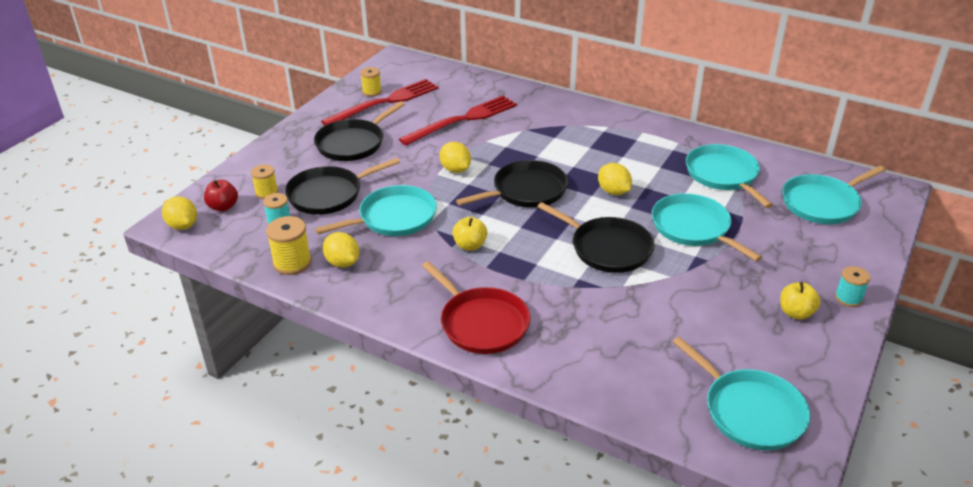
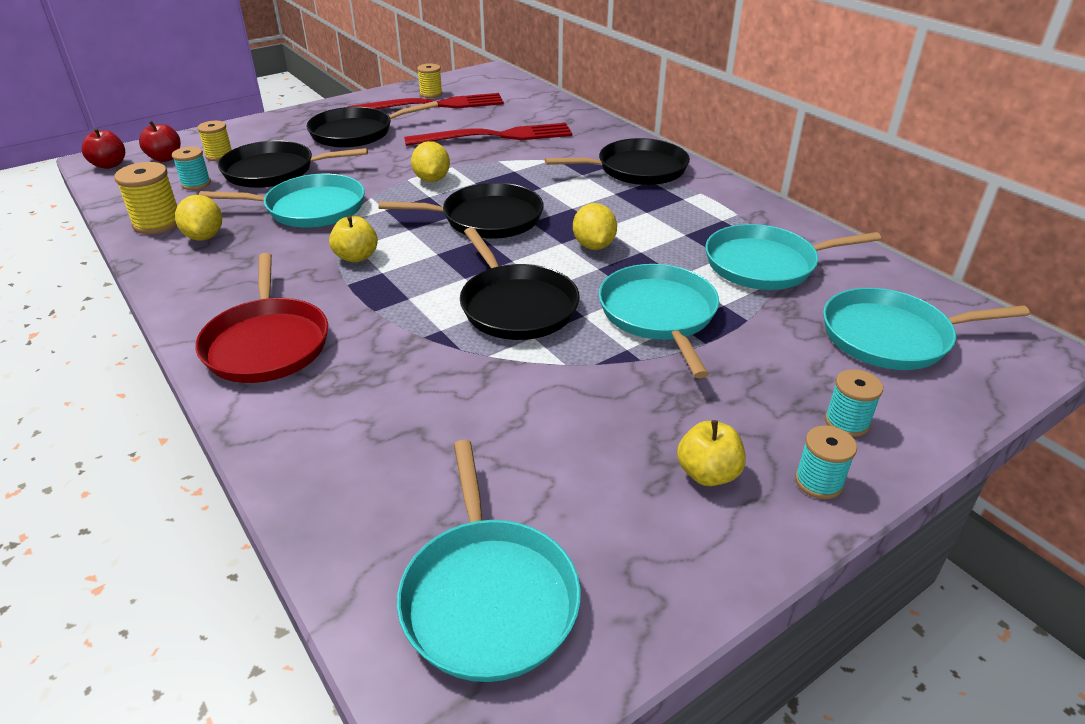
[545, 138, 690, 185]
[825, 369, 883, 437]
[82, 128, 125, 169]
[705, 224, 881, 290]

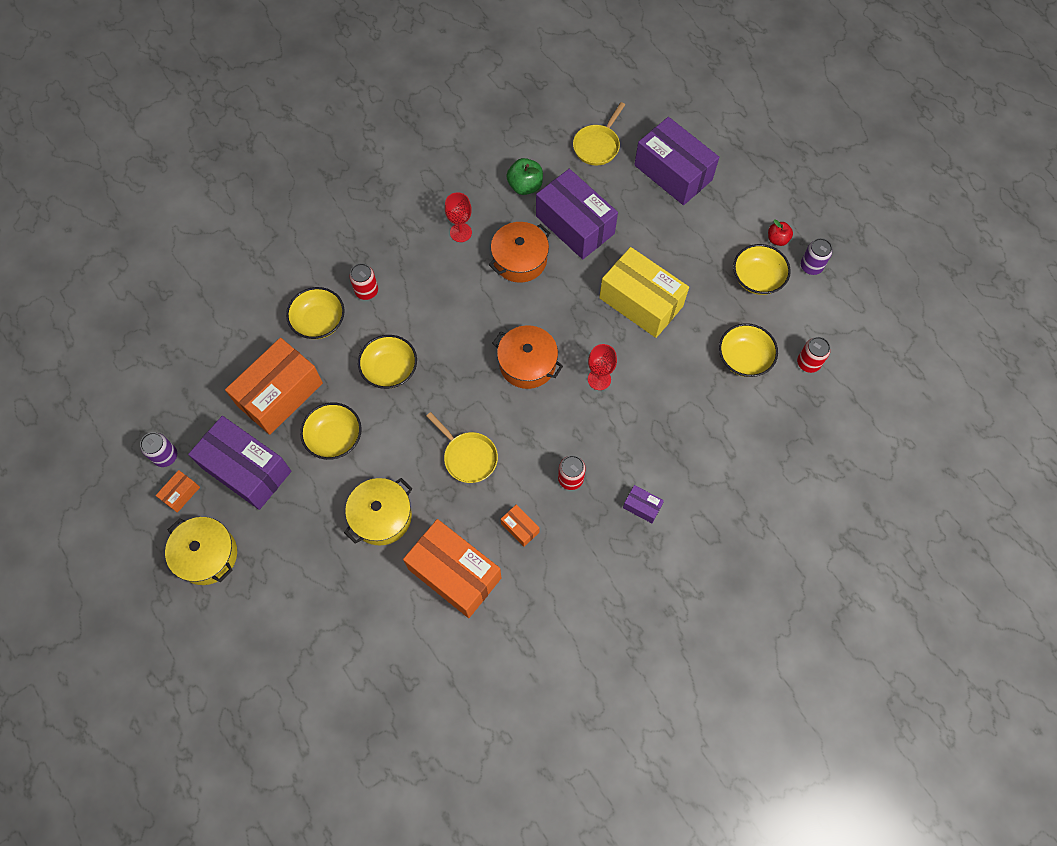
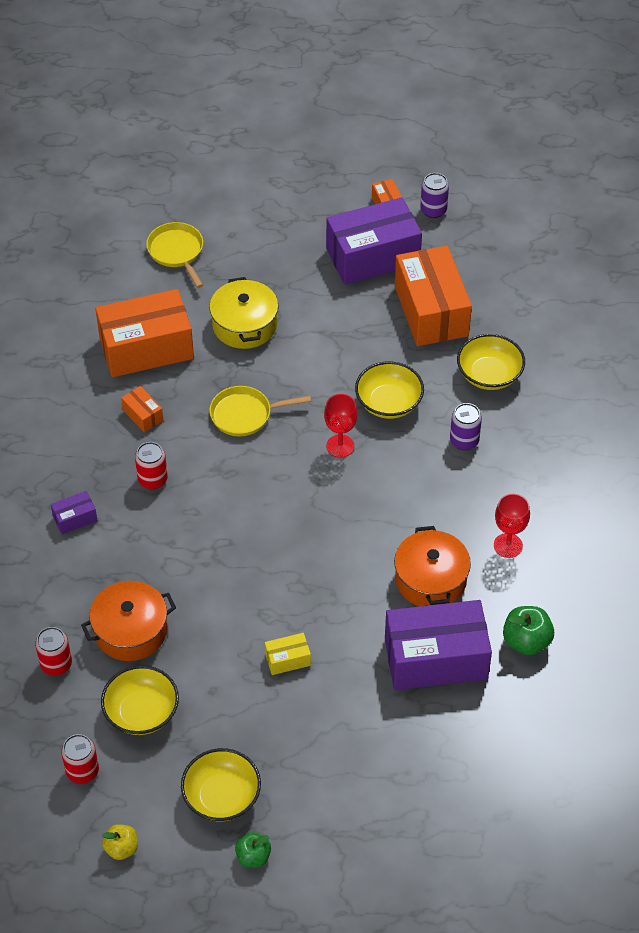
[165, 517, 237, 585] (first image)
[300, 403, 362, 460] (first image)
[634, 117, 719, 205] (first image)
[102, 824, 138, 860]
[35, 627, 72, 676]
[81, 581, 176, 661]
[146, 222, 203, 288]
[324, 394, 358, 458]
[450, 403, 482, 450]
[235, 832, 271, 868]
[121, 386, 163, 433]
[265, 633, 311, 675]

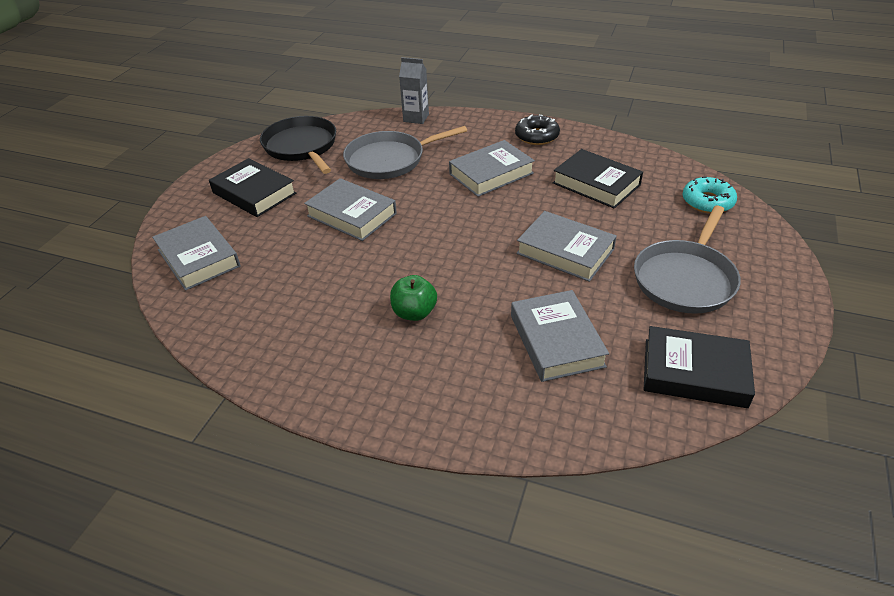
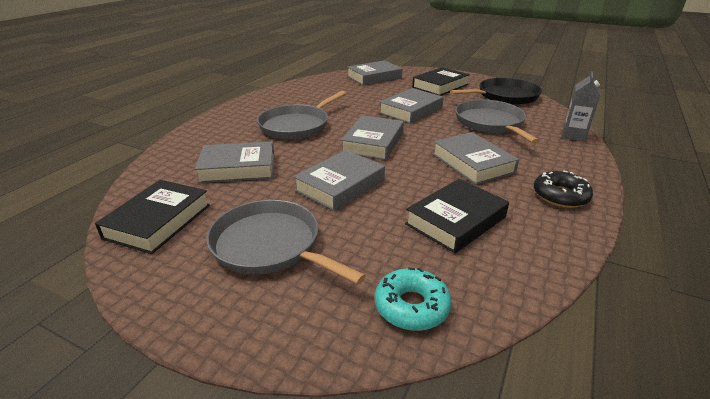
[341, 115, 404, 160]
[257, 91, 346, 140]

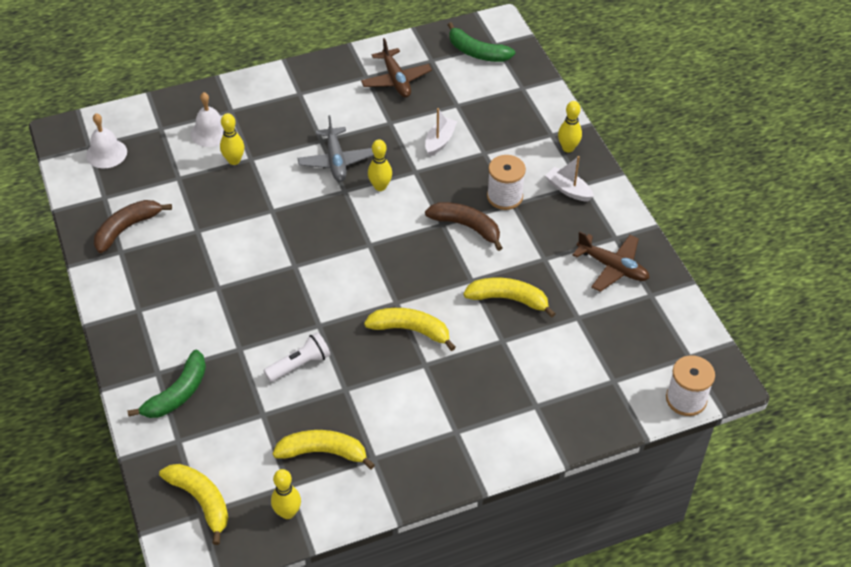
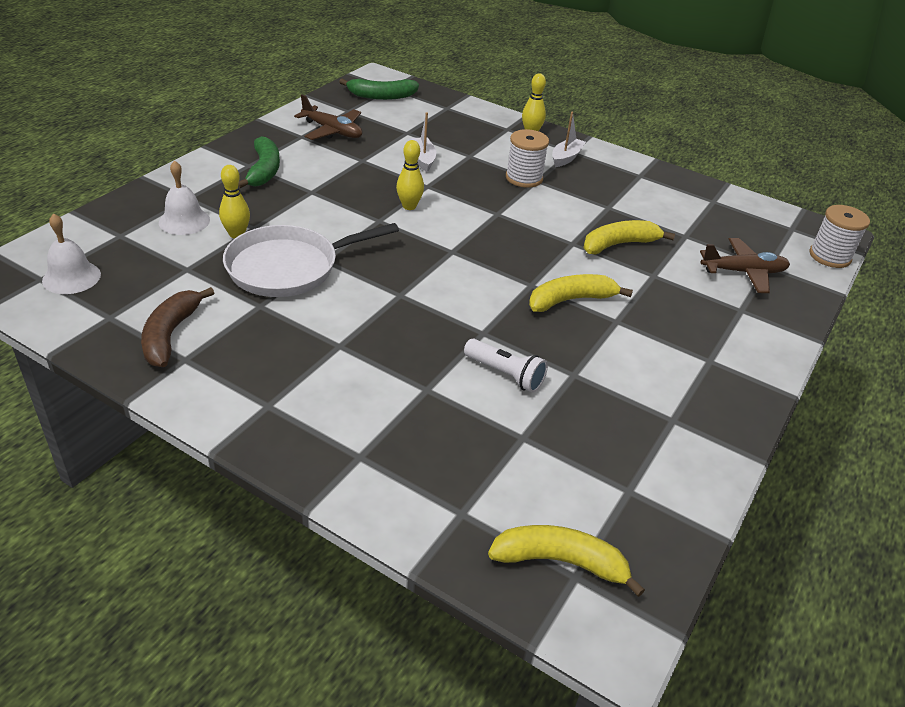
[271, 469, 301, 519] (first image)
[273, 430, 375, 469] (first image)
[297, 115, 374, 182] (first image)
[425, 202, 503, 251] (first image)
[223, 223, 399, 297]
[238, 136, 280, 189]
[700, 238, 790, 293]
[464, 339, 548, 393]
[552, 112, 586, 167]

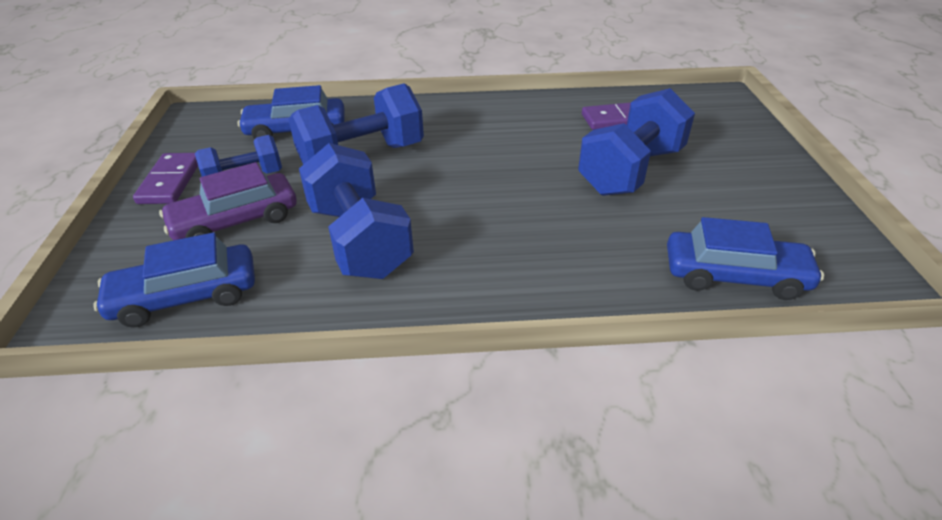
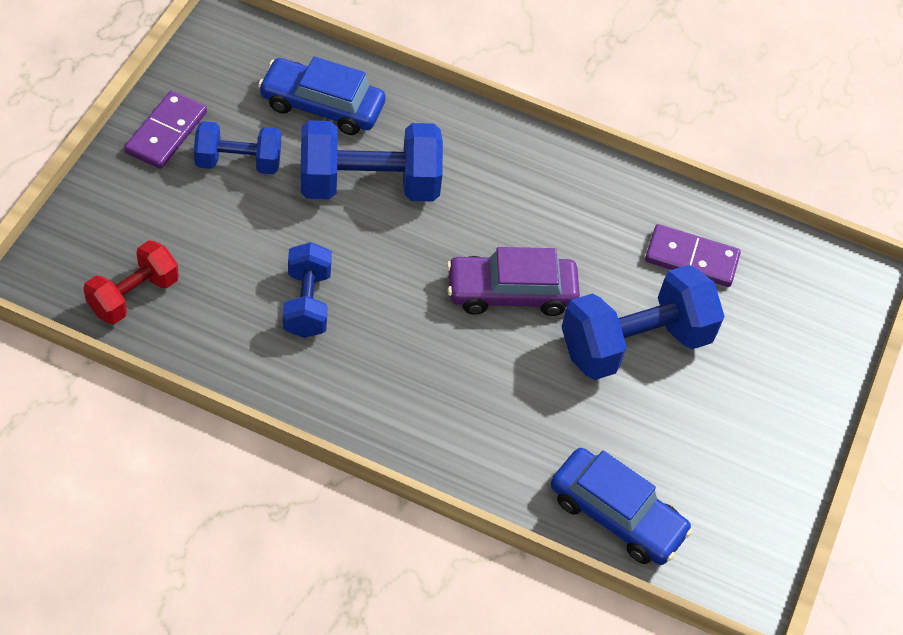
[447, 247, 580, 316]
[83, 240, 179, 324]
[283, 242, 332, 338]

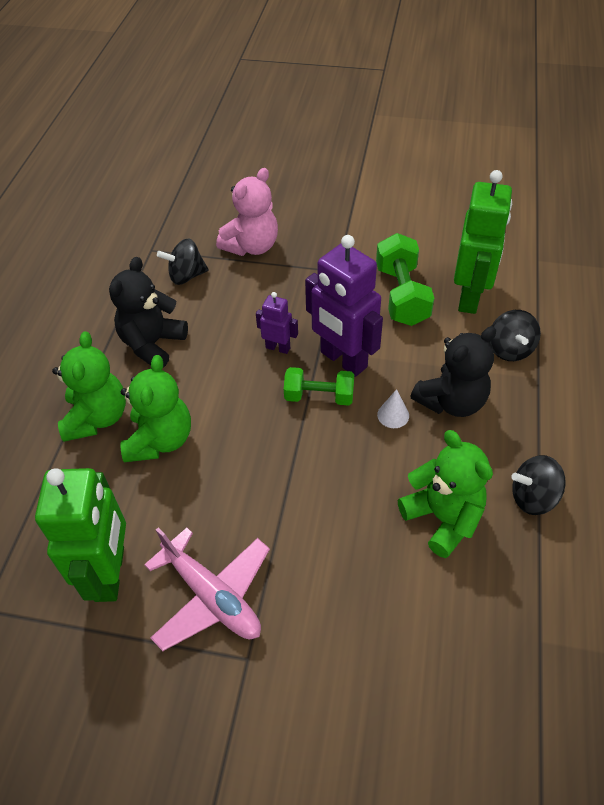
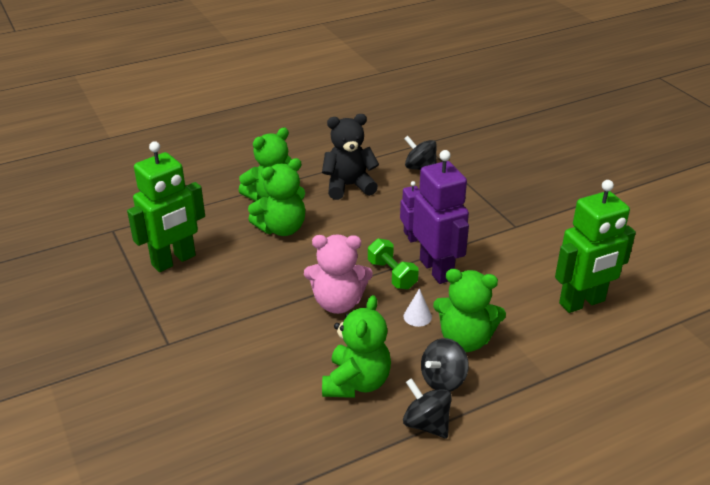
[144, 528, 270, 651] (first image)
[376, 233, 434, 326] (first image)
[304, 234, 373, 314]
[421, 338, 469, 392]
[433, 269, 506, 352]
[413, 150, 469, 284]

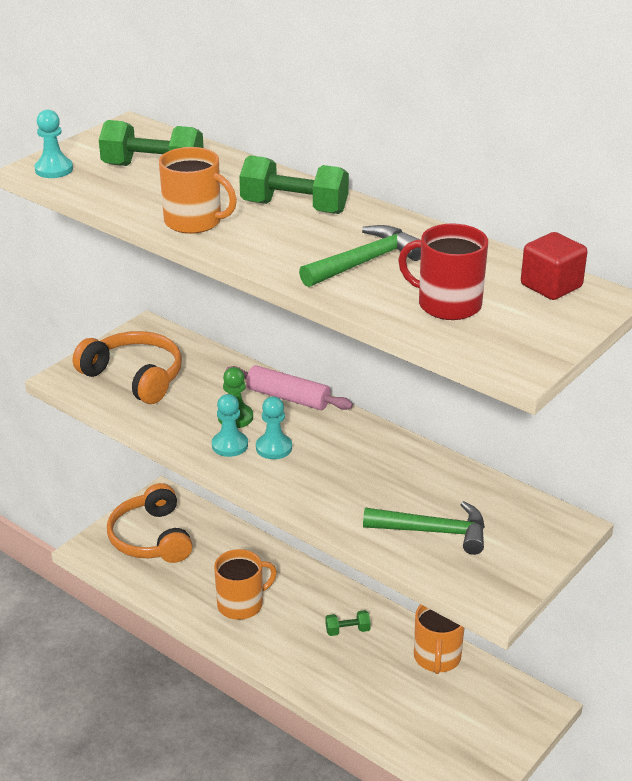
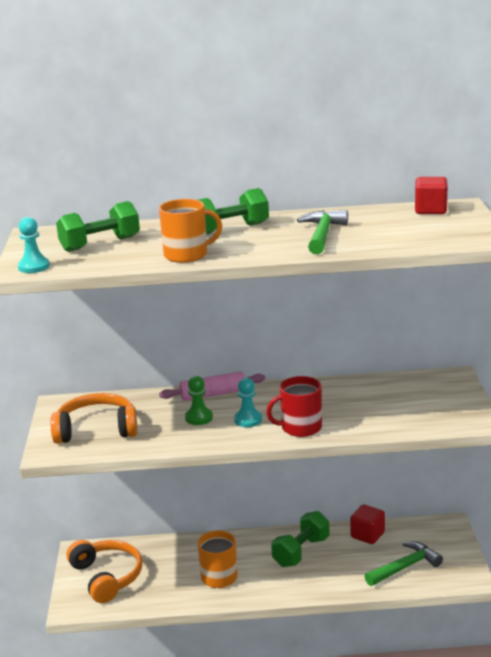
[212, 394, 248, 457] (first image)
[364, 541, 443, 586]
[266, 376, 322, 437]
[350, 504, 385, 544]
[66, 540, 142, 603]
[271, 511, 330, 567]

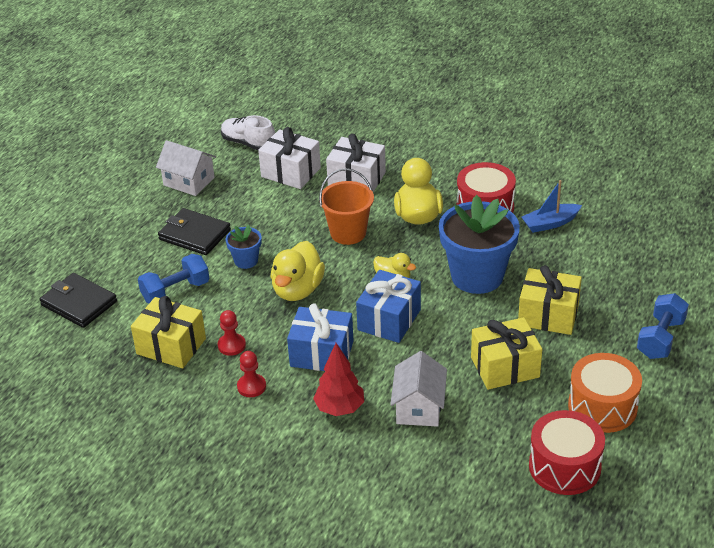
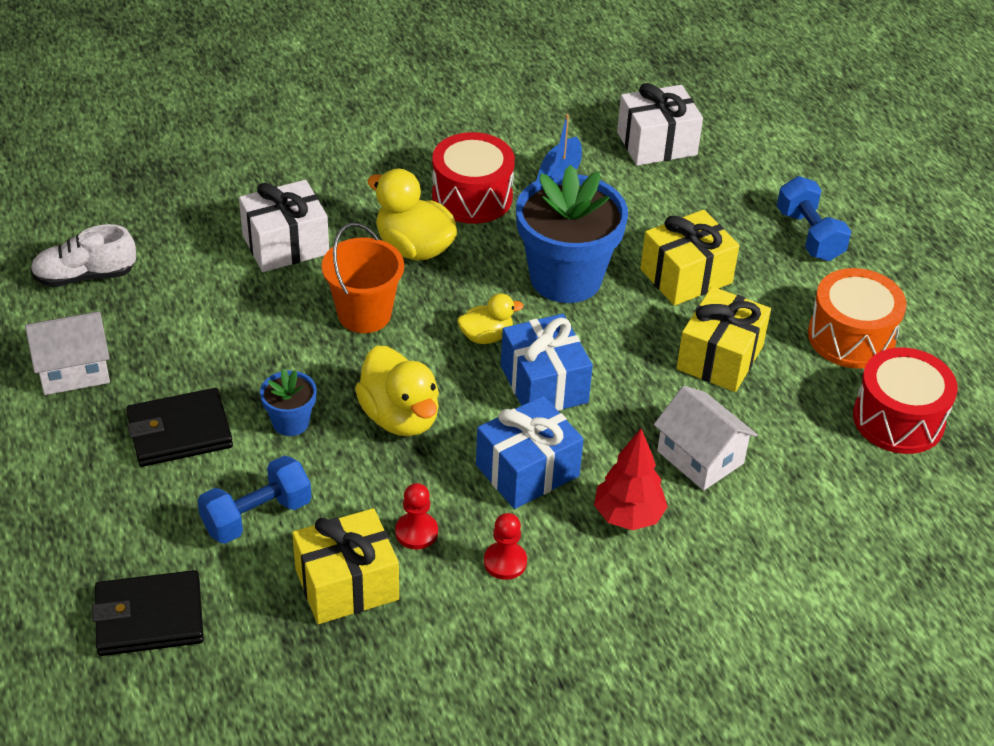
[617, 83, 703, 166]
[197, 455, 312, 544]

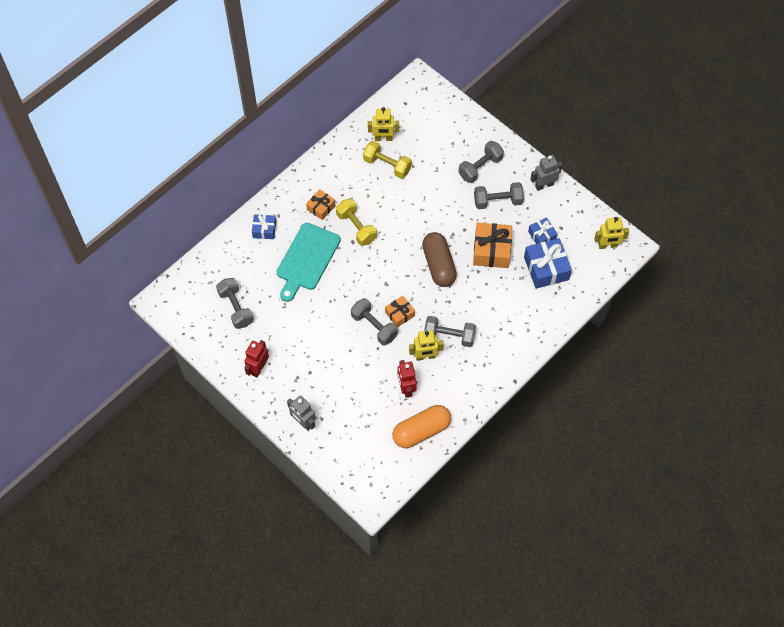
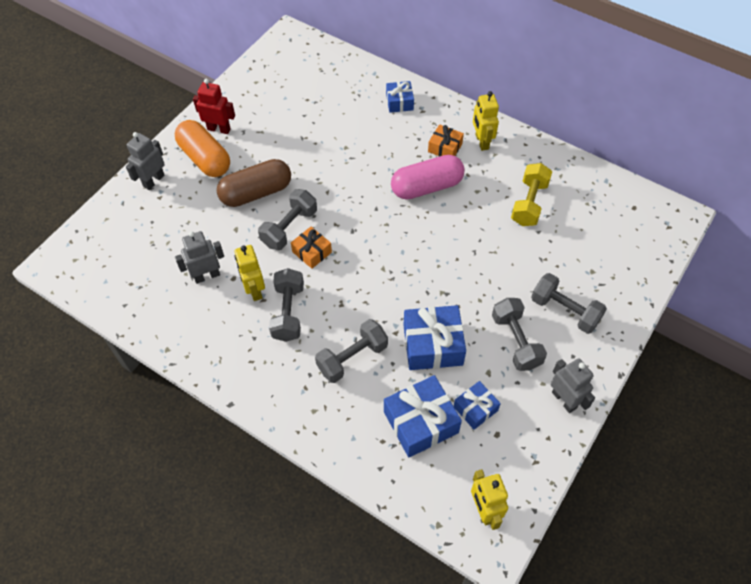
[277, 223, 341, 302] (first image)
[315, 319, 388, 383]
[473, 91, 499, 151]
[175, 120, 230, 177]
[217, 159, 291, 207]
[391, 155, 464, 200]
[175, 231, 224, 284]
[403, 305, 466, 370]

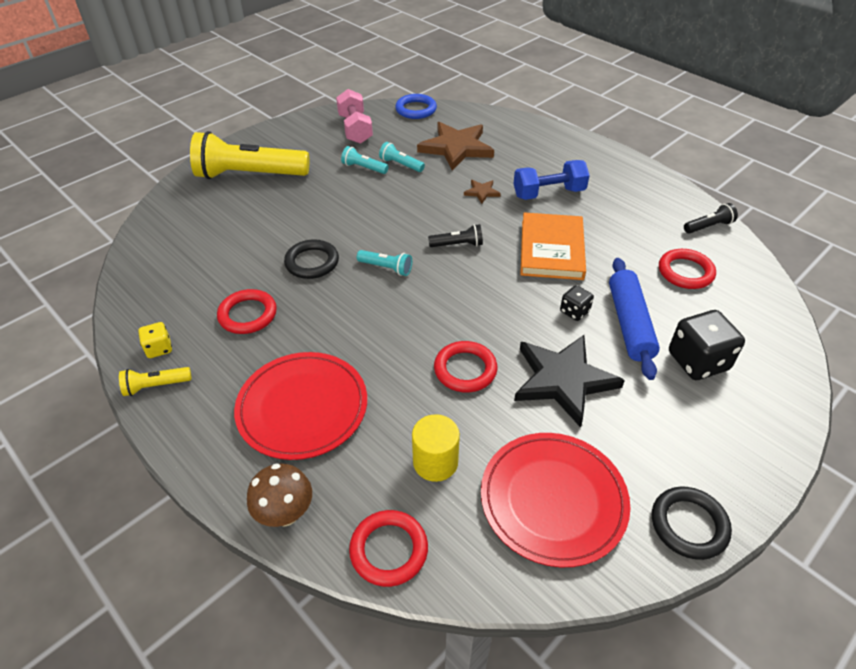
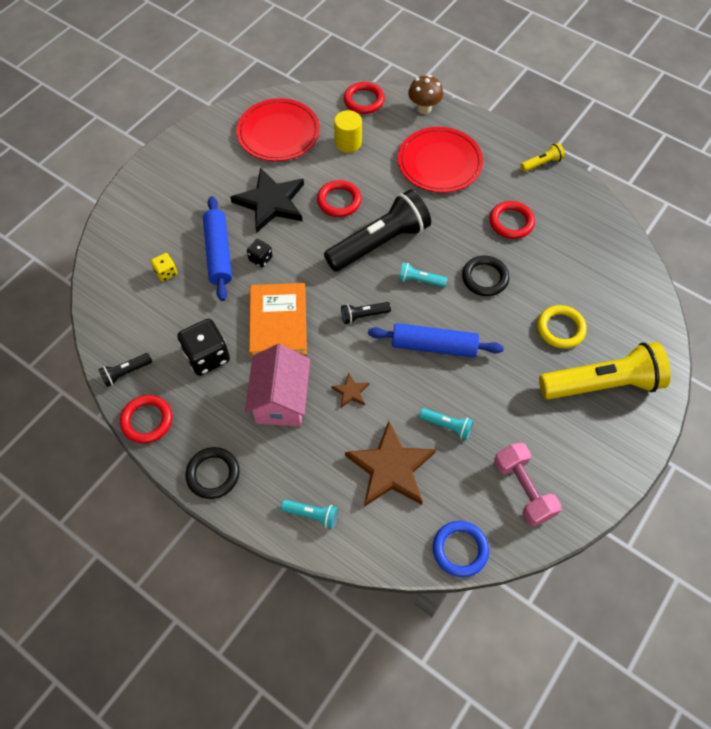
[324, 190, 431, 272]
[368, 323, 504, 358]
[537, 305, 587, 349]
[151, 253, 177, 282]
[281, 500, 338, 529]
[185, 447, 240, 499]
[120, 395, 172, 444]
[177, 319, 230, 376]
[245, 344, 310, 426]

